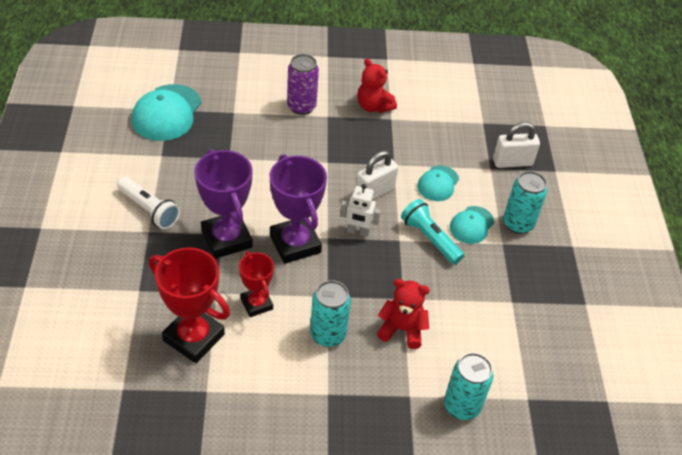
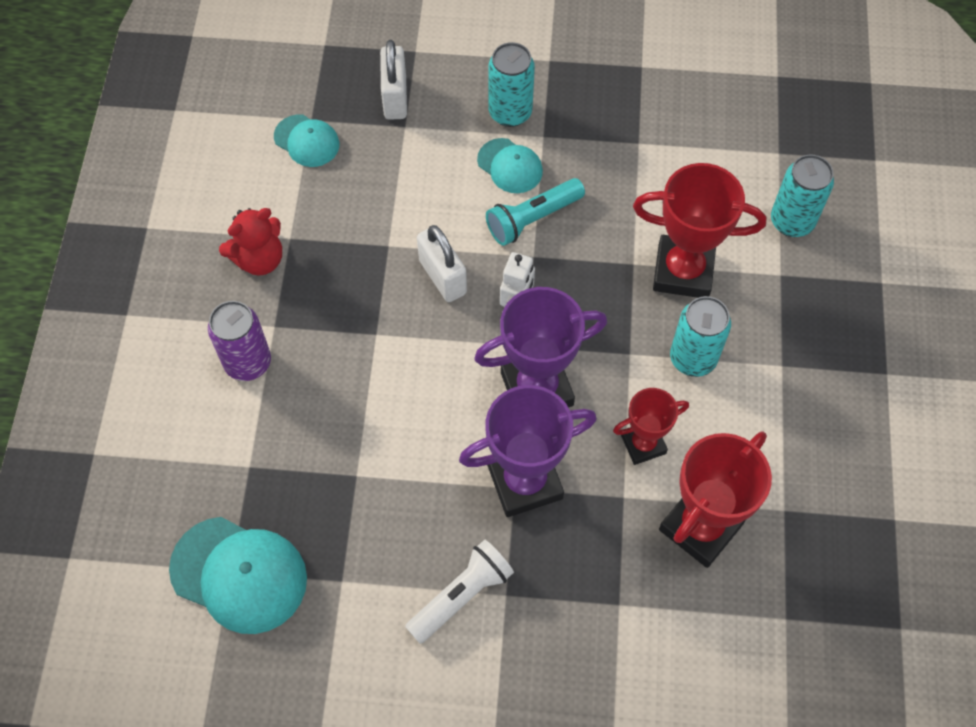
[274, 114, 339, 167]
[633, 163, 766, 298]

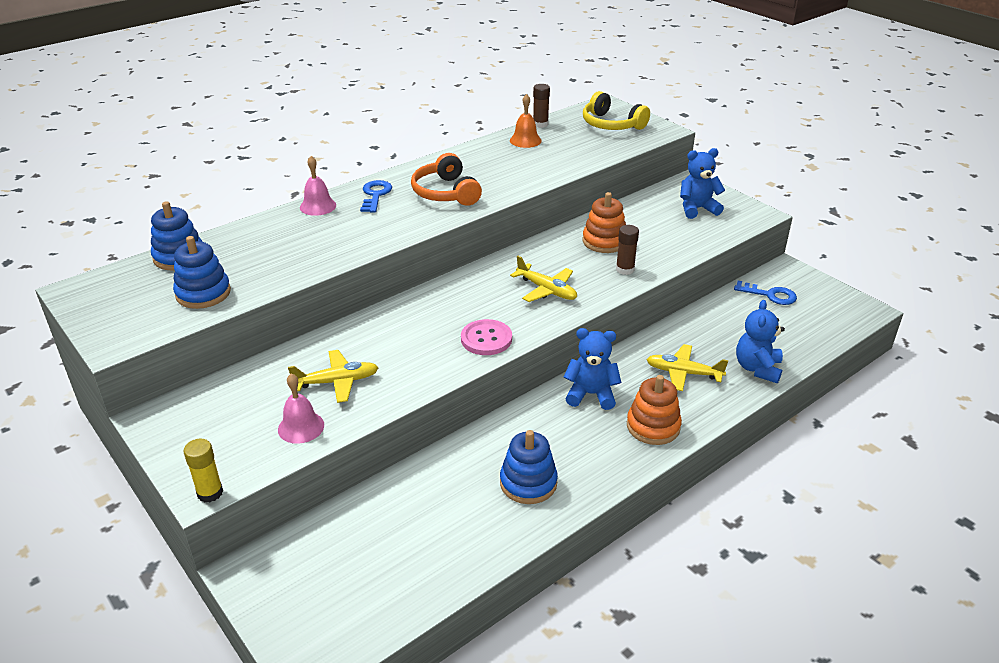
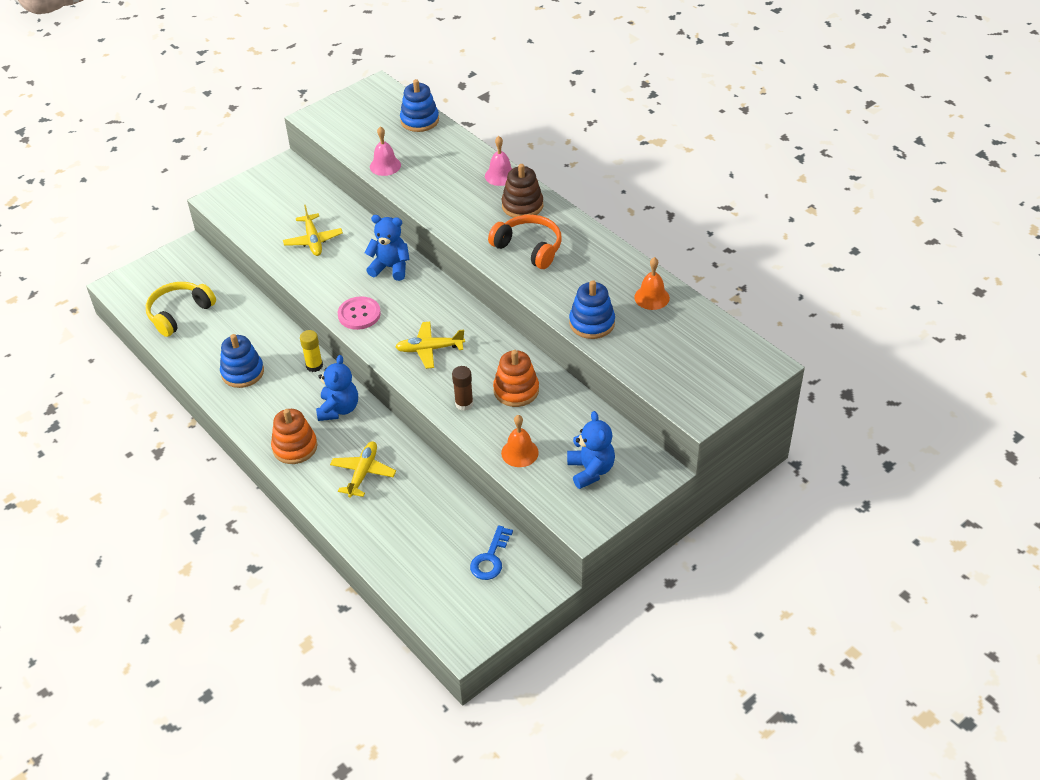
[533, 84, 550, 128] (first image)
[501, 415, 539, 467]
[569, 280, 615, 339]
[300, 330, 323, 372]
[370, 126, 401, 176]
[146, 282, 216, 337]
[365, 215, 410, 281]
[502, 164, 543, 218]
[488, 215, 562, 269]
[395, 322, 465, 369]

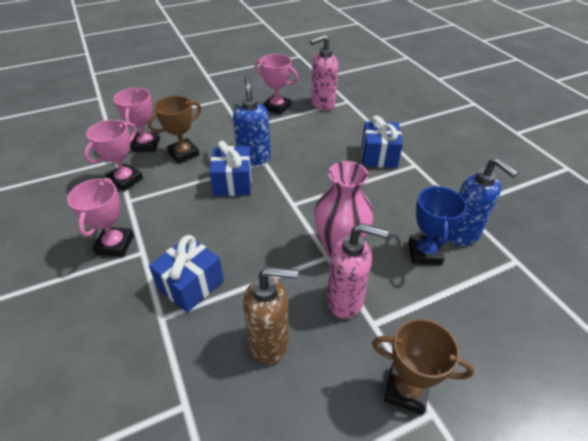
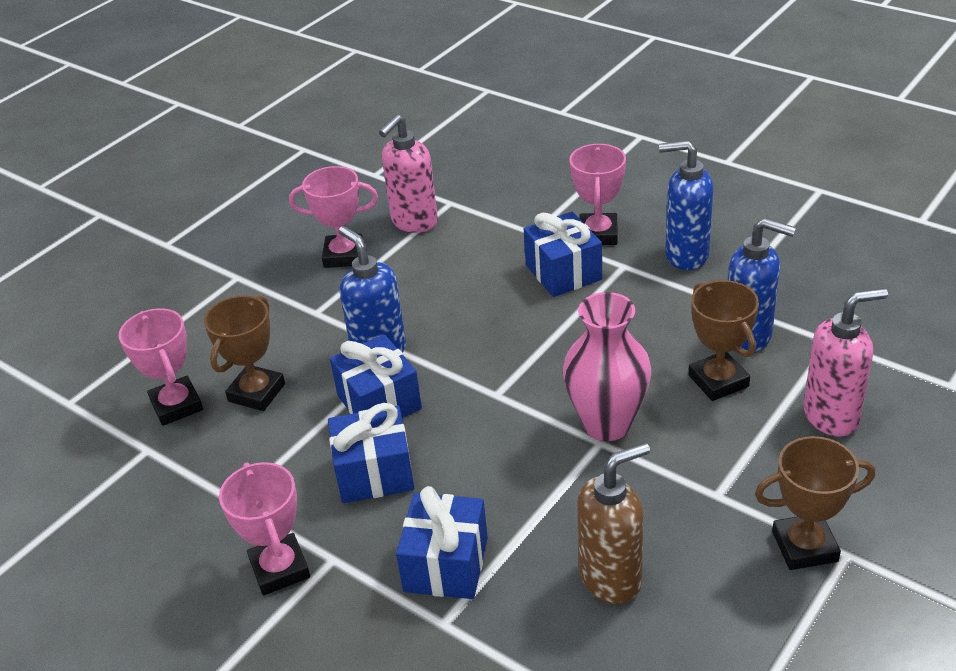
[328, 403, 414, 503]
[659, 140, 714, 270]
[569, 144, 626, 245]
[803, 288, 888, 436]
[688, 280, 759, 401]

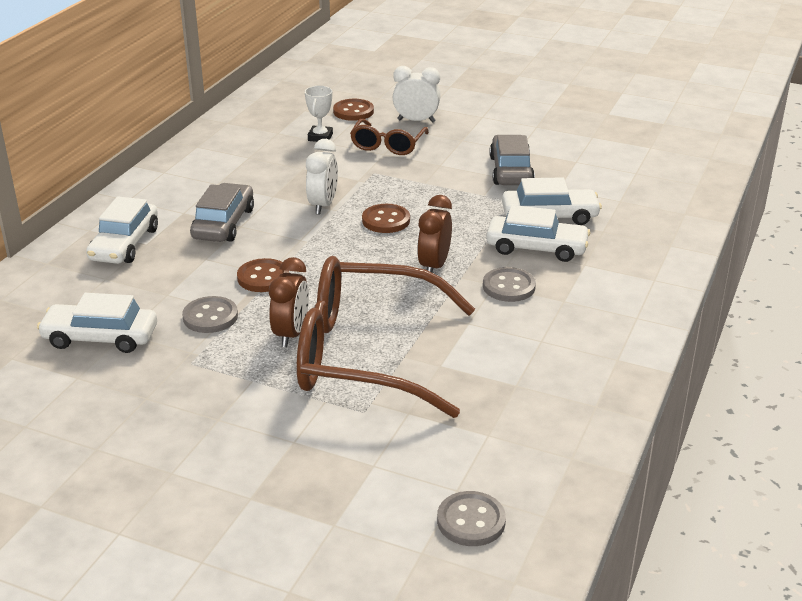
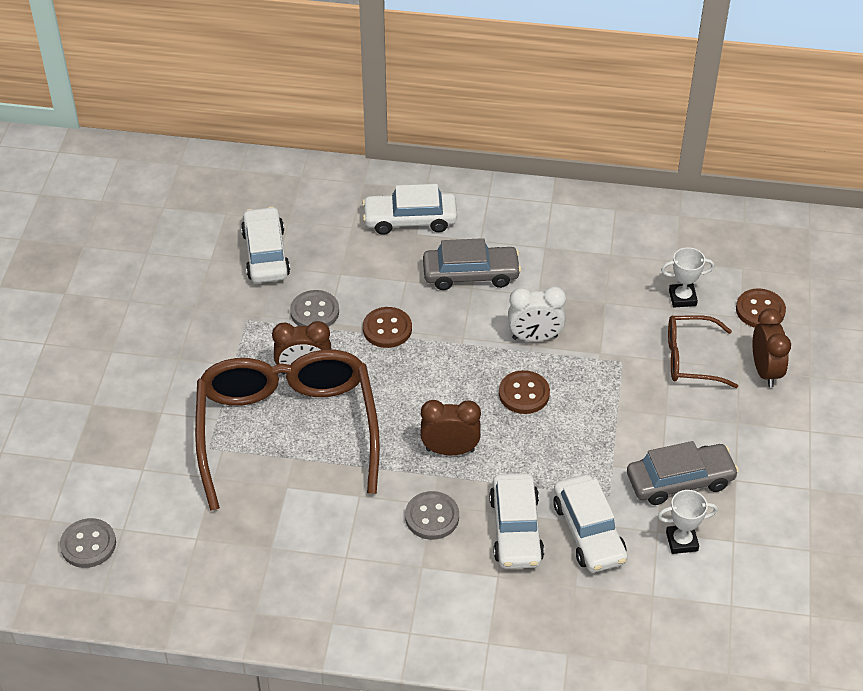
[658, 490, 718, 554]
[753, 308, 791, 388]

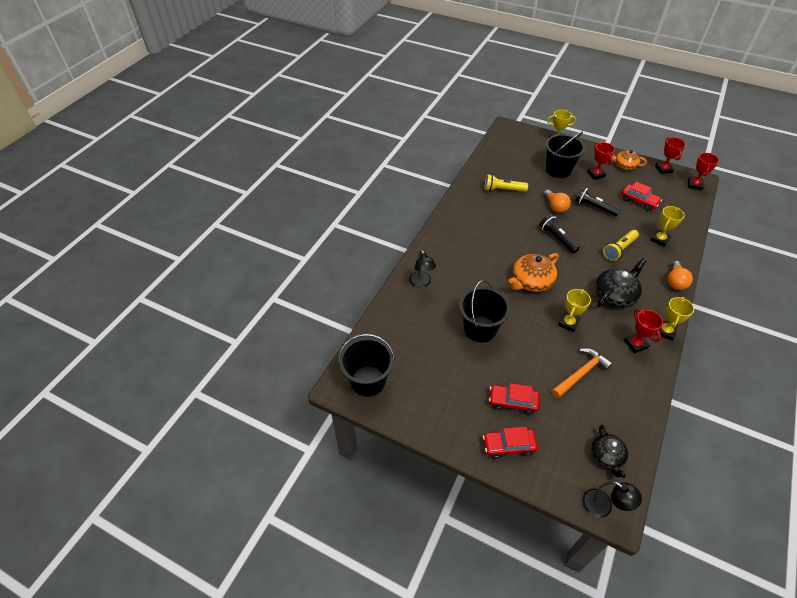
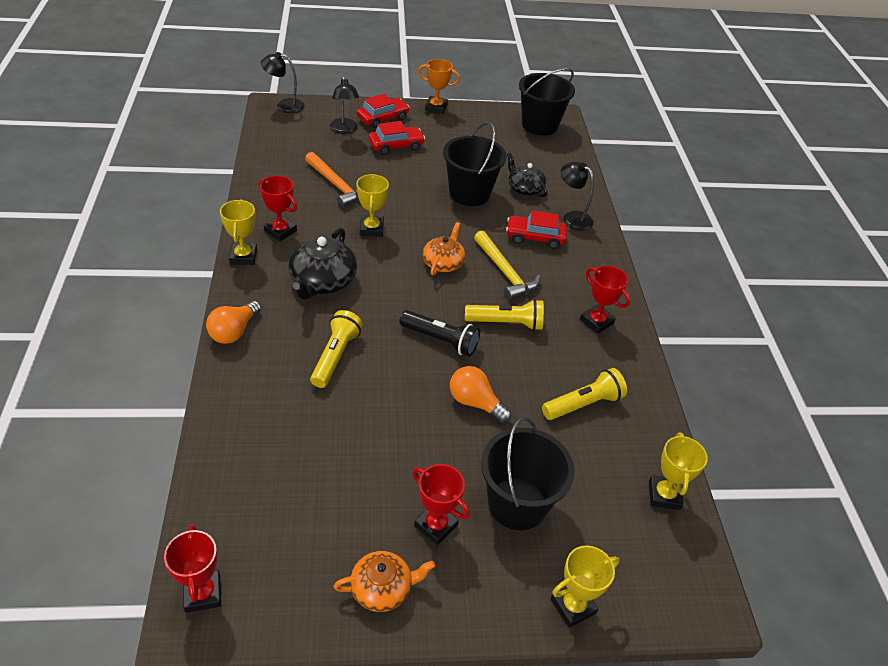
[575, 187, 621, 216] (first image)
[330, 76, 359, 134]
[418, 59, 460, 114]
[465, 299, 544, 331]
[474, 231, 540, 300]
[507, 153, 547, 197]
[506, 210, 567, 249]
[649, 432, 708, 510]
[580, 266, 630, 334]
[305, 152, 359, 208]
[206, 301, 261, 344]
[423, 222, 465, 275]

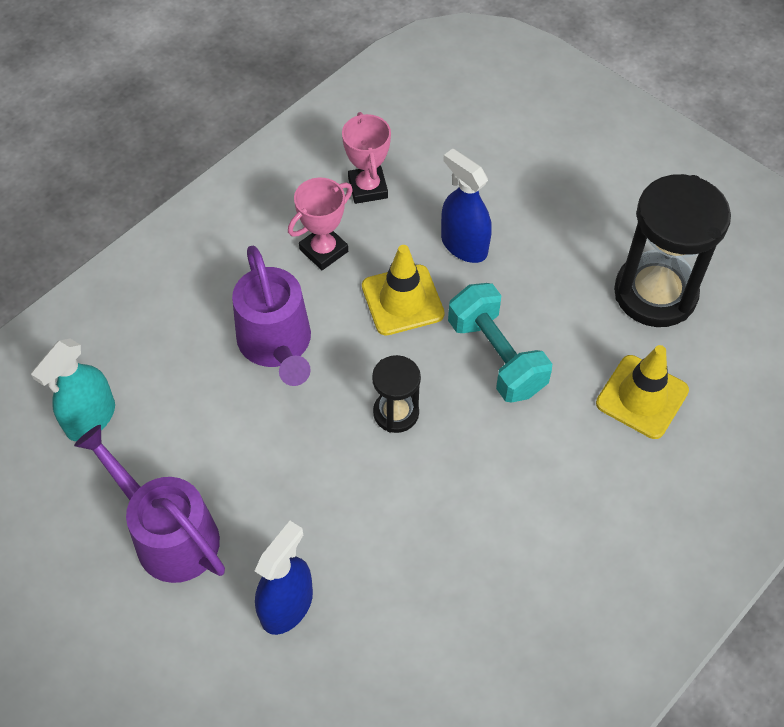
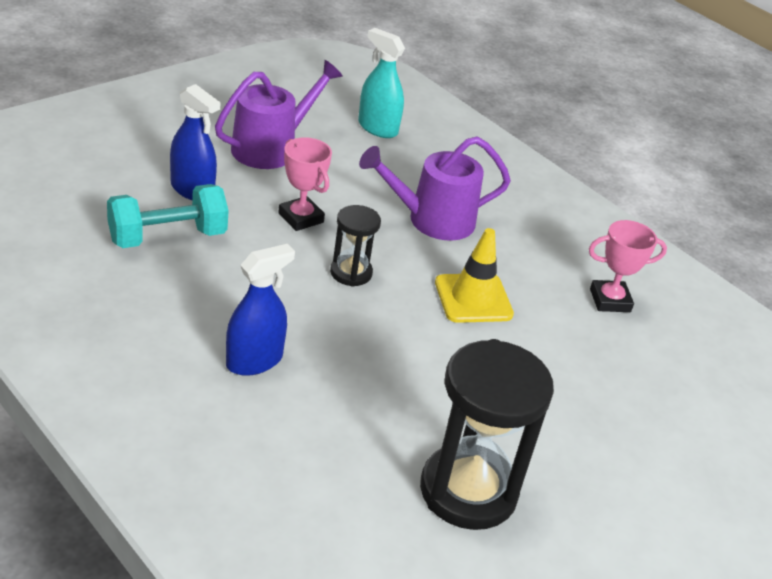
[596, 345, 689, 439] (first image)
[278, 137, 332, 231]
[226, 244, 295, 376]
[107, 184, 229, 248]

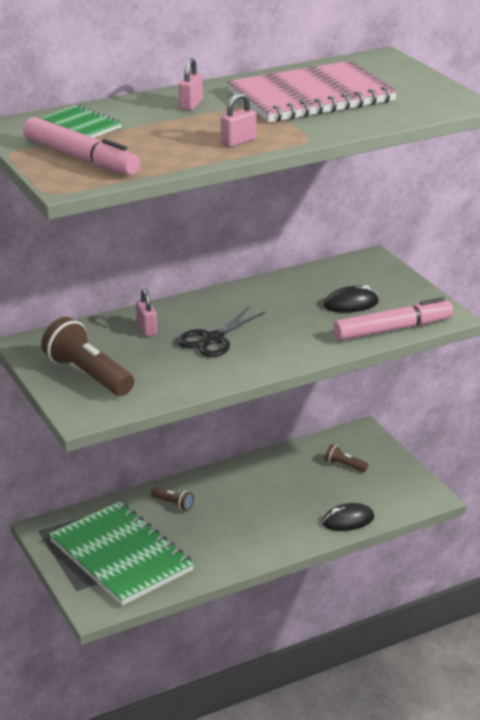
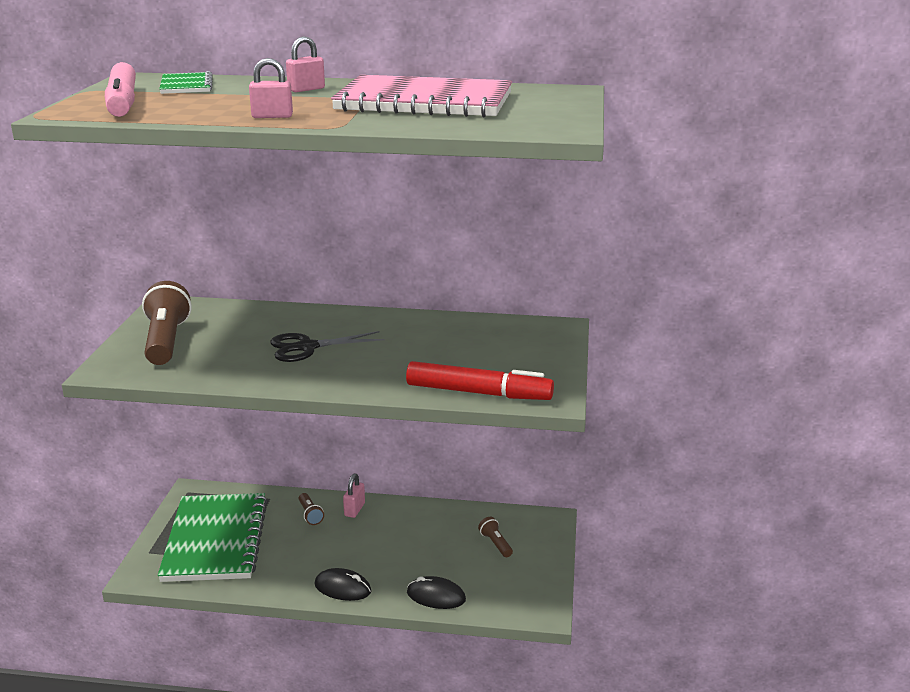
[343, 473, 365, 518]
[314, 568, 372, 601]
[406, 361, 554, 400]

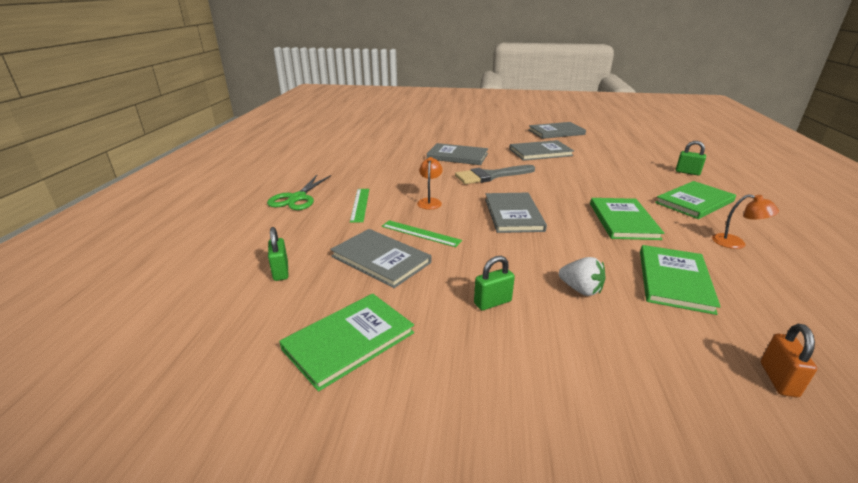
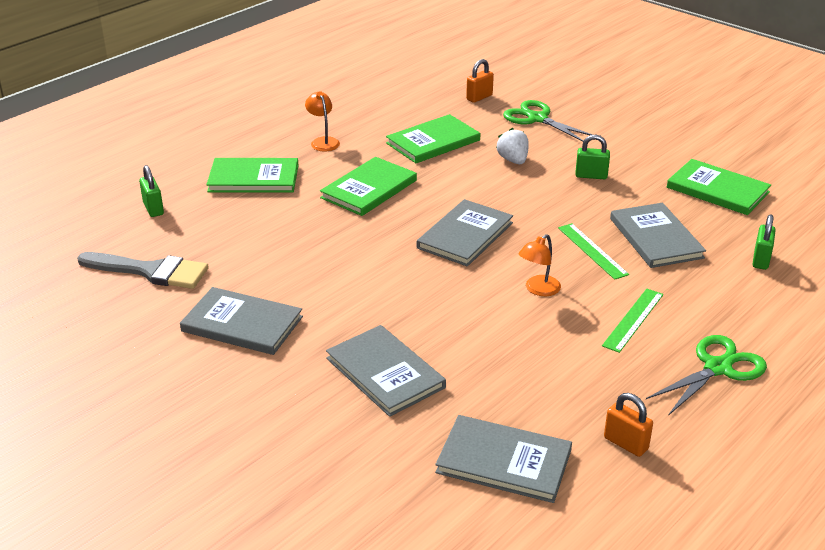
[503, 100, 593, 142]
[604, 393, 653, 457]
[77, 252, 209, 289]
[435, 415, 572, 503]
[667, 159, 771, 215]

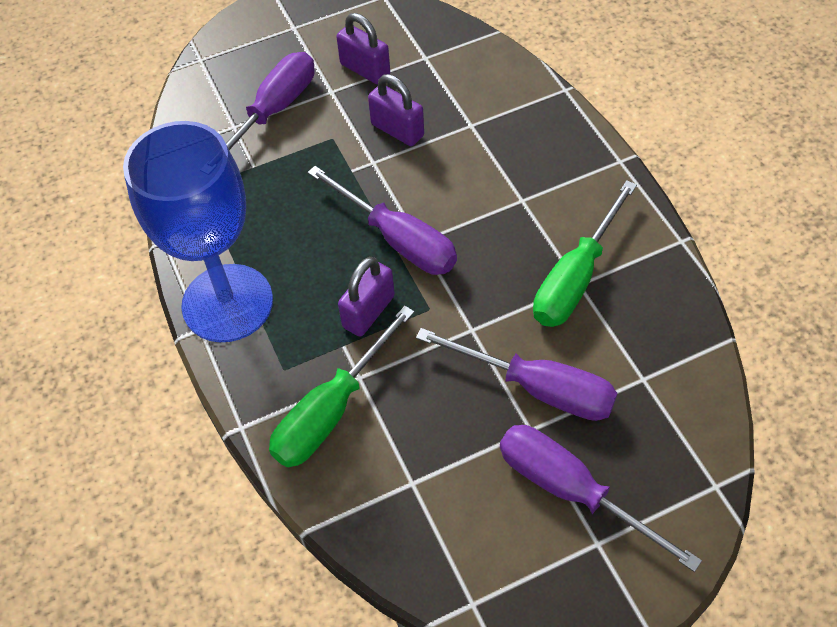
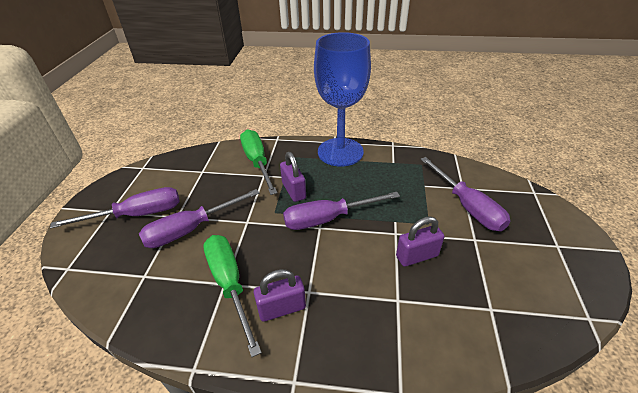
[254, 269, 306, 322]

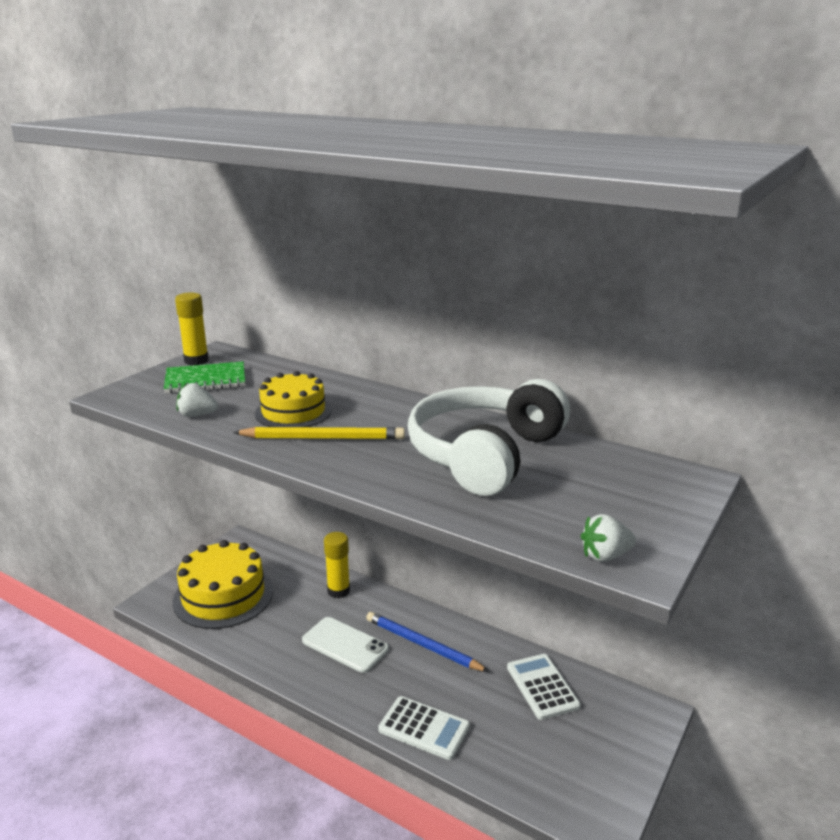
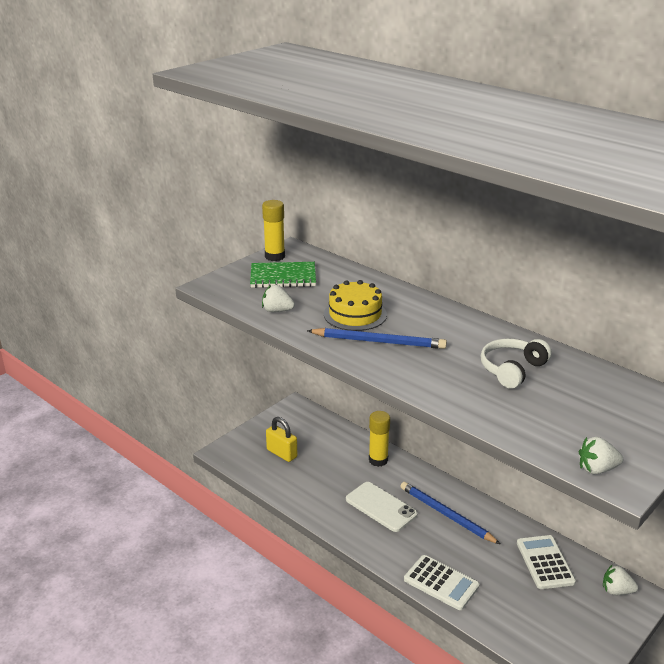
[603, 565, 638, 595]
[266, 417, 297, 462]
[307, 328, 447, 349]
[480, 339, 552, 389]

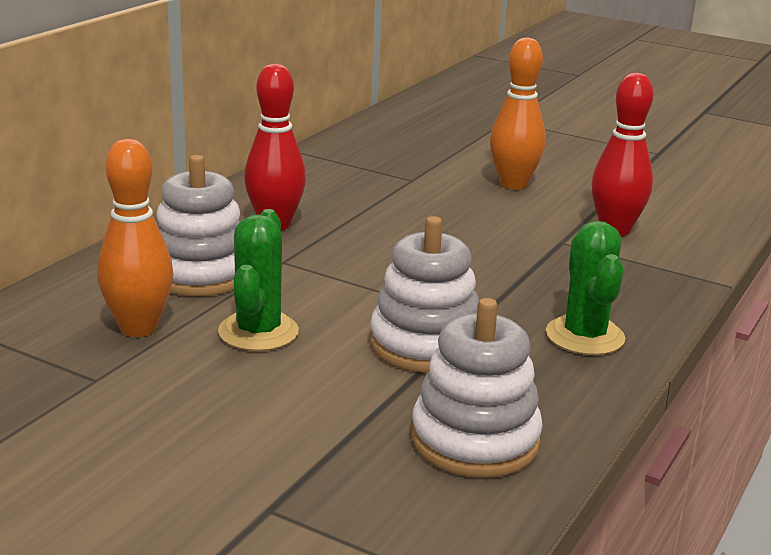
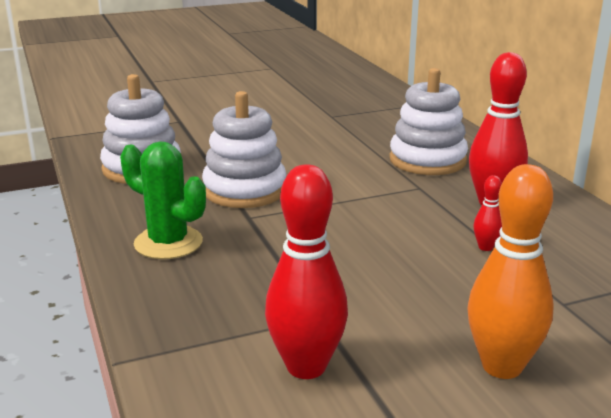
[97, 139, 173, 337] (first image)
[218, 209, 299, 351] (first image)
[473, 175, 502, 251]

